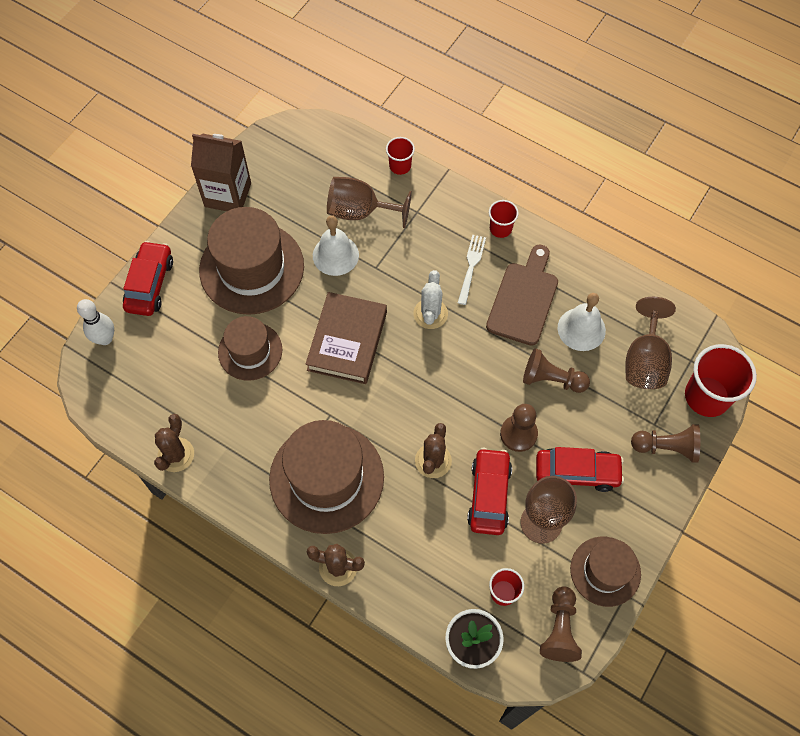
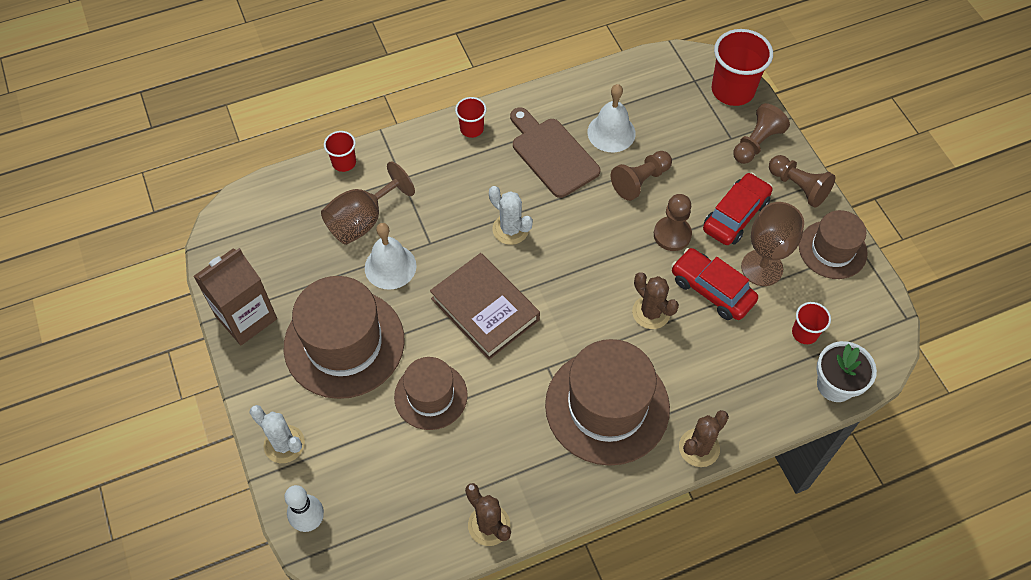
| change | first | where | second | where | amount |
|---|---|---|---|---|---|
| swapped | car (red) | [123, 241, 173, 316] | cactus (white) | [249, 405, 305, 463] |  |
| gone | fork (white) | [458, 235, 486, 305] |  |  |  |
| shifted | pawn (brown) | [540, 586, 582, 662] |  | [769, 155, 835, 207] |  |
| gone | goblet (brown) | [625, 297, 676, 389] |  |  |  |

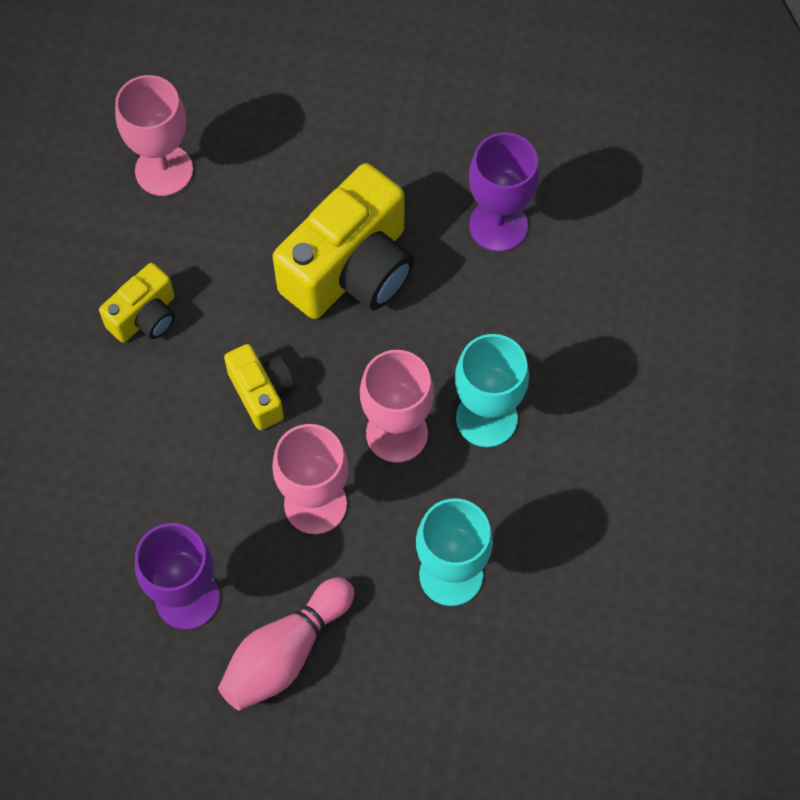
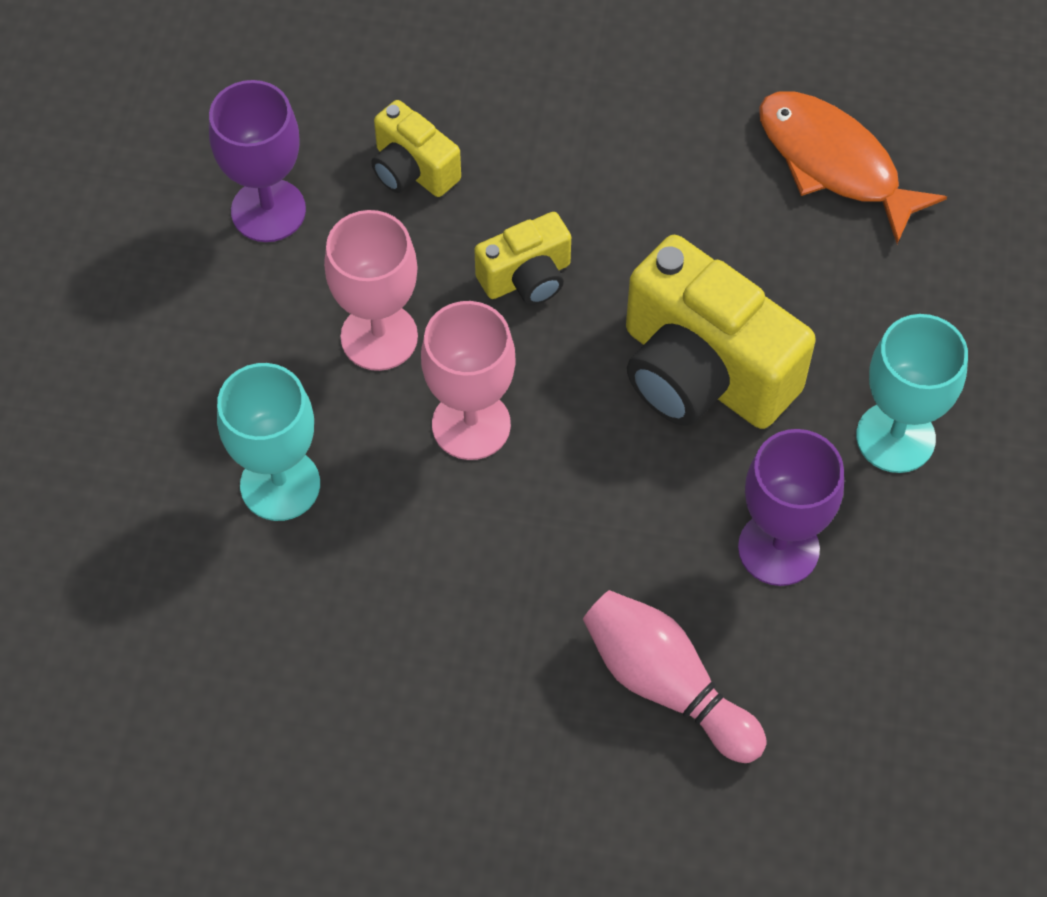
| change | first | where | second | where | amount |
|---|---|---|---|---|---|
| shifted | camera (yellow) | [99, 263, 175, 342] |  | [371, 100, 461, 197] |  |
| swapped | goblet (pink) | [115, 75, 193, 196] | fish (orange) | [759, 92, 947, 244] |  |
| shifted | bowling pin (pink) | [218, 577, 354, 710] |  | [583, 590, 767, 763] |  |
| shifted | goblet (turquoise) | [455, 334, 529, 447] |  | [856, 314, 968, 473] |  |

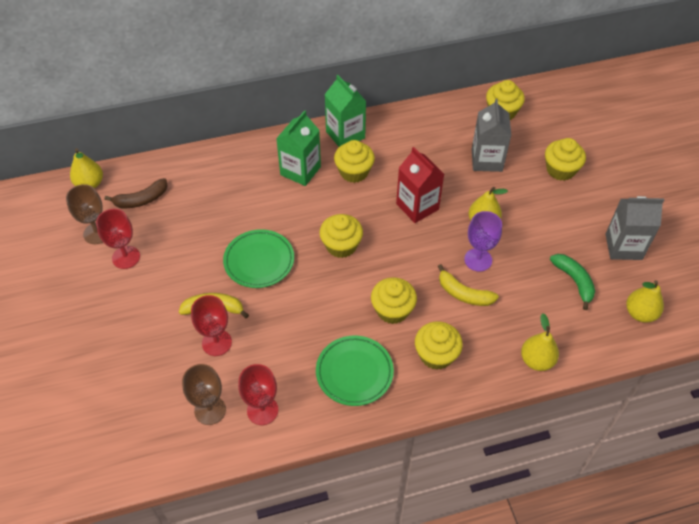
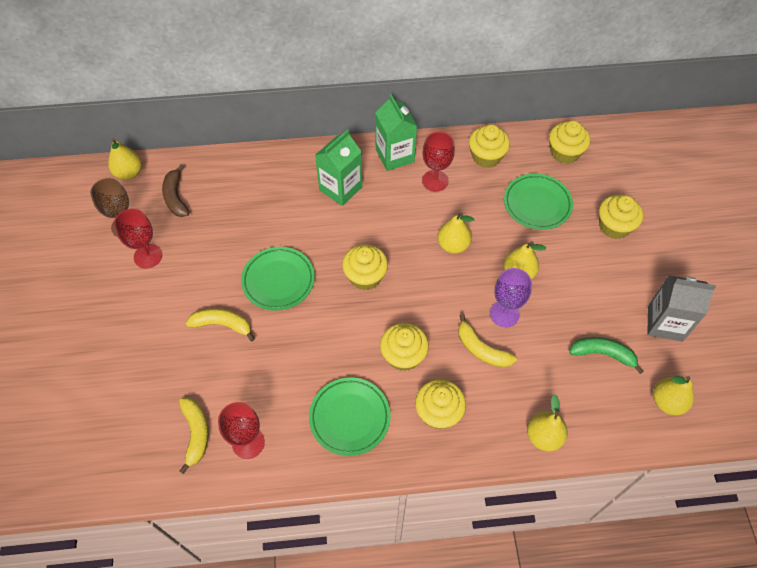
| change | first | where | second | where | amount |
|---|---|---|---|---|---|
| rotated | banana (brown) | [104, 178, 168, 208] |  | [162, 164, 189, 217] | 90 degrees clockwise |
| swapped | goblet (brown) | [182, 364, 226, 425] | banana (yellow) | [179, 398, 209, 474] |  |
| shifted | goblet (red) | [191, 295, 232, 356] |  | [422, 132, 455, 192] |  |
| shifted | cupcake (yellow) | [334, 140, 375, 183] |  | [469, 125, 510, 168] |  |
| swapped | carton (red) | [396, 147, 444, 223] | pear (yellow) | [437, 212, 474, 254] |  |
| swapped | carton (grey) | [472, 99, 512, 172] | plate (green) | [504, 174, 573, 230] |  |
| rotated | banana (green) | [550, 254, 595, 310] |  | [569, 337, 644, 374] | 60 degrees counterclockwise |

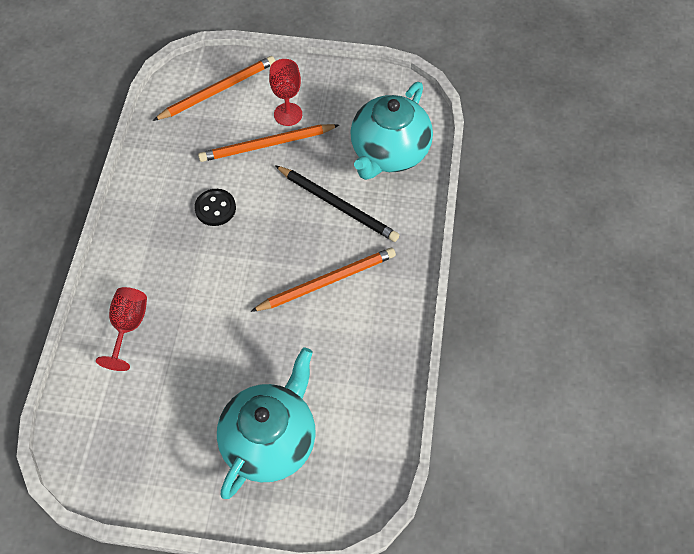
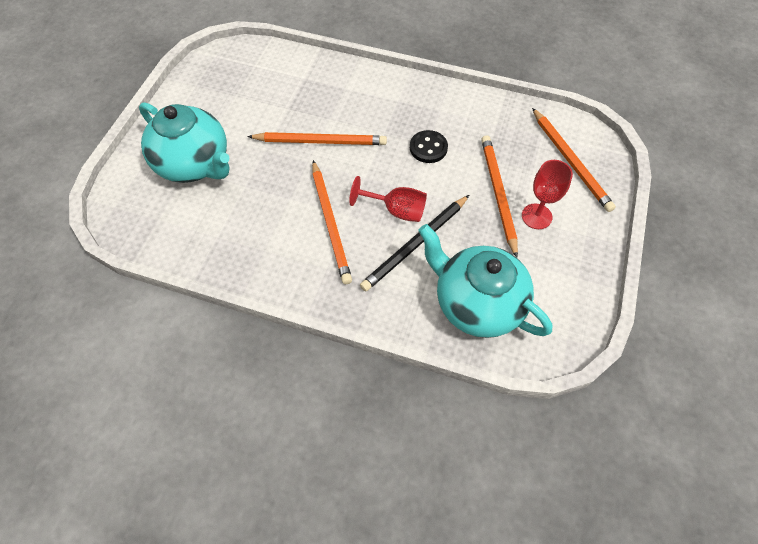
| change | first | where | second | where | amount |
|---|---|---|---|---|---|
| shifted | goblet (red) | [96, 287, 147, 371] |  | [349, 176, 427, 222] |  |
| new |  |  | pencil (orange) | [247, 132, 387, 145] |  |

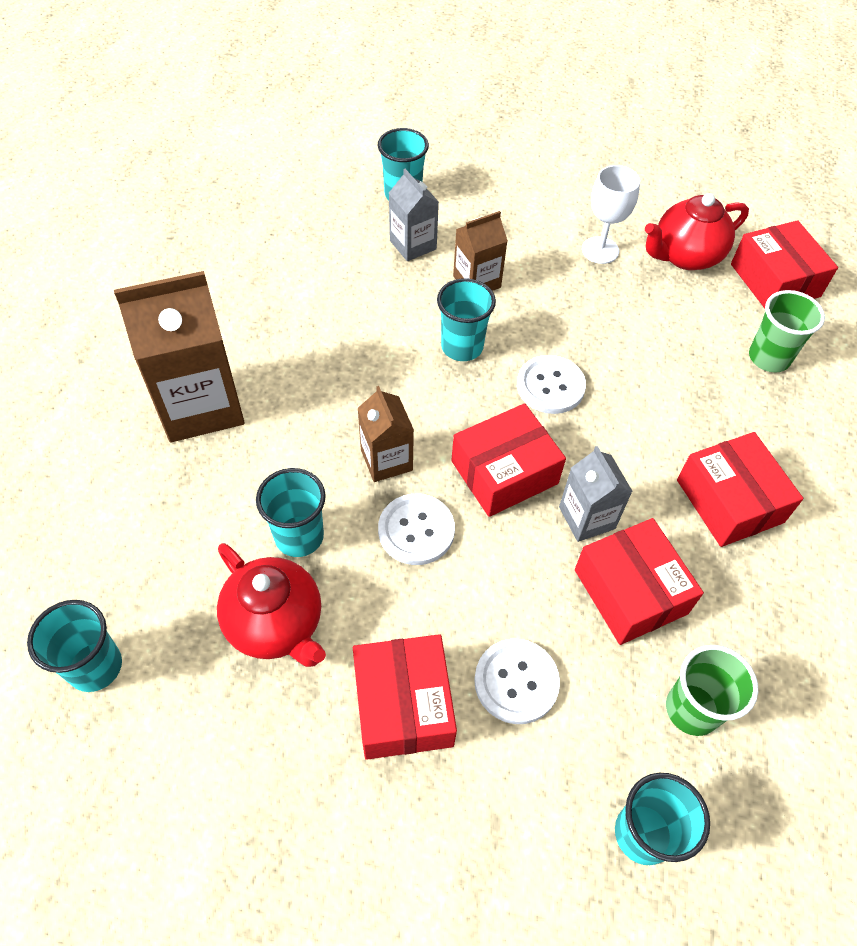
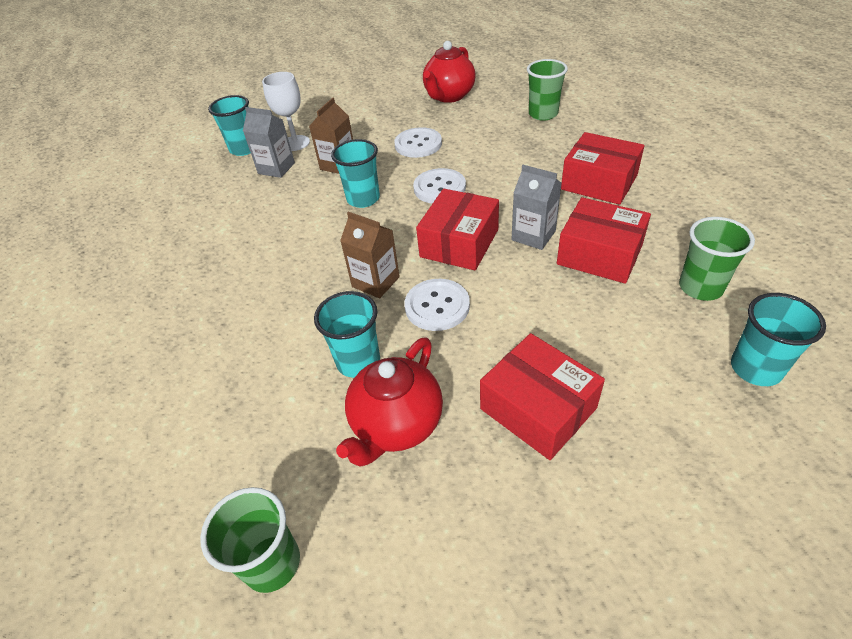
| change | first | where | second | where | amount |
|---|---|---|---|---|---|
| repainted | cup (turquoise) | [27, 600, 122, 692] | cup (green) | [200, 487, 300, 593] |  |
| gone | carton (brown) | [114, 271, 245, 442] |  |  |  |
| rotated | teapot (red) | [217, 543, 326, 667] |  | [336, 337, 443, 467] | 105 degrees clockwise |
| shifted | button (white) | [474, 639, 560, 724] |  | [394, 127, 442, 158] |  |
| shifted | goblet (white) | [582, 165, 640, 264] |  | [262, 72, 310, 151] |  |
| gone | box (red) | [731, 220, 838, 308] |  |  |  |

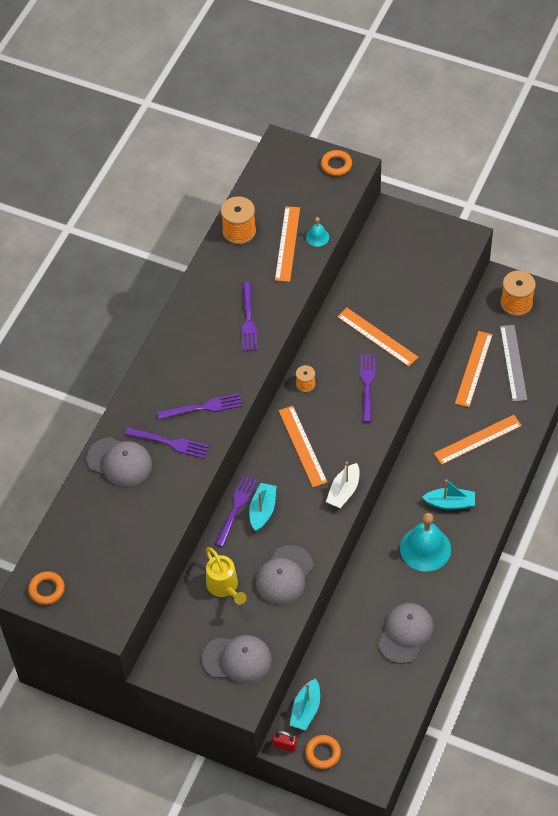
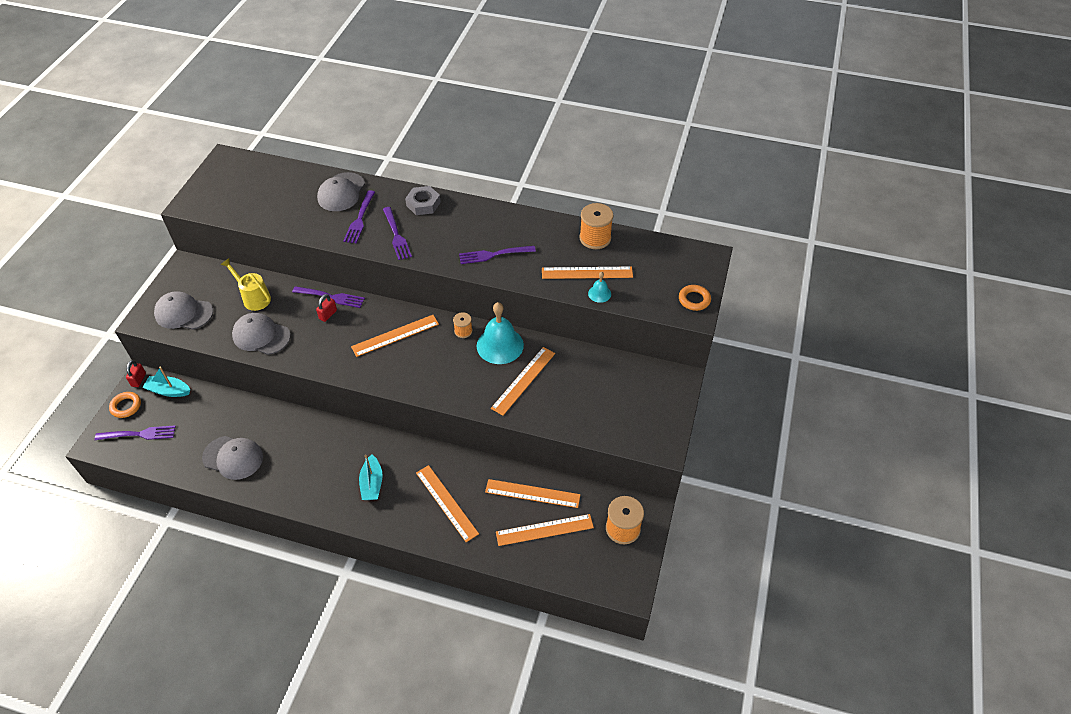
| change | first | where | second | where | amount |
|---|---|---|---|---|---|
| gone | ring (orange) | [28, 571, 65, 605] |  |  |  |
| rotated | cap (grey) | [202, 635, 272, 684] |  | [154, 291, 213, 330] | 105 degrees clockwise |
| rotated | watering can (yellow) | [206, 547, 246, 605] |  | [221, 258, 271, 311] | 75 degrees clockwise |
| swapped | boat (turquoise) | [249, 483, 276, 532] | padlock (red) | [316, 294, 337, 322] |  |
| gone | boat (white) | [326, 462, 360, 508] |  |  |  |
| shifted | fork (purple) | [360, 354, 375, 423] |  | [95, 425, 176, 440] |  |
| shifted | bell (turquoise) | [400, 513, 451, 571] |  | [476, 302, 524, 364] |  |
| repainted | ruler (grey) | [500, 325, 527, 402] | ruler (orange) | [496, 514, 594, 546] |  |
| new |  |  | nut (grey) | [405, 186, 441, 215] |  |

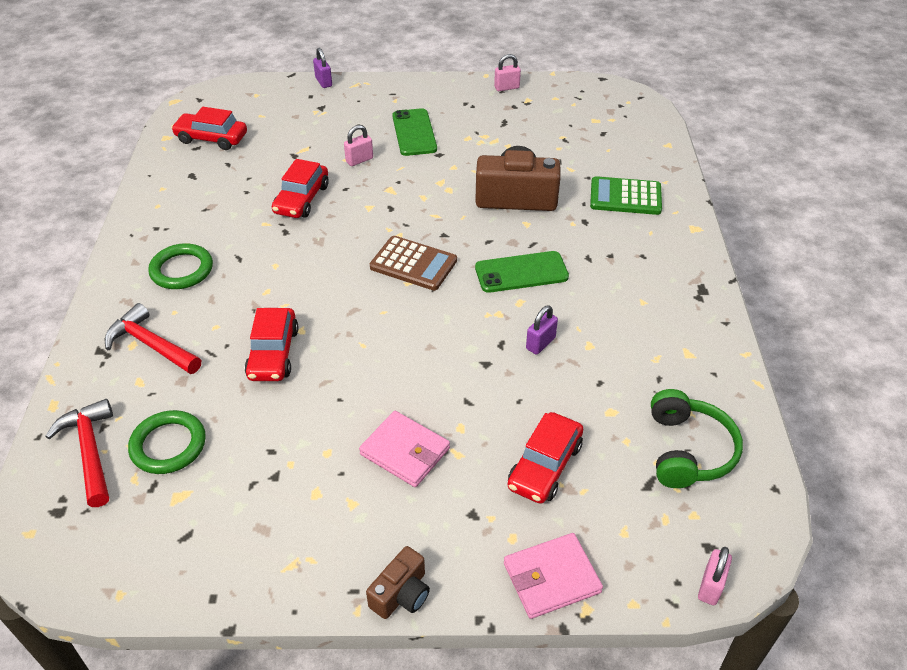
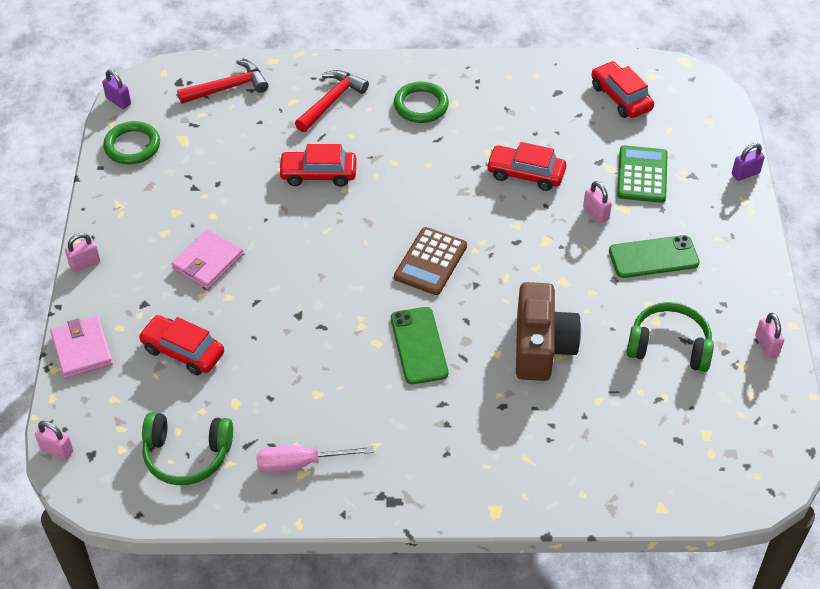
| change | first | where | second | where | amount |
|---|---|---|---|---|---|
| shifted | ring (green) | [128, 410, 206, 474] |  | [103, 121, 160, 165] |  |
| rotated | car (red) | [171, 107, 247, 150] |  | [591, 61, 654, 118] | 45 degrees counterclockwise |
| swapped | camera (brown) | [366, 546, 430, 619] | padlock (pink) | [65, 233, 100, 272] |  |
| shifted | padlock (purple) | [526, 305, 558, 355] |  | [102, 70, 131, 109] |  |
| shifted | calculator (green) | [590, 176, 662, 215] |  | [617, 145, 668, 203] |  |
| new |  |  | screwdriver (pink) | [256, 446, 374, 473] |  |
| new |  |  | headphones (green) | [627, 302, 714, 372] |  |

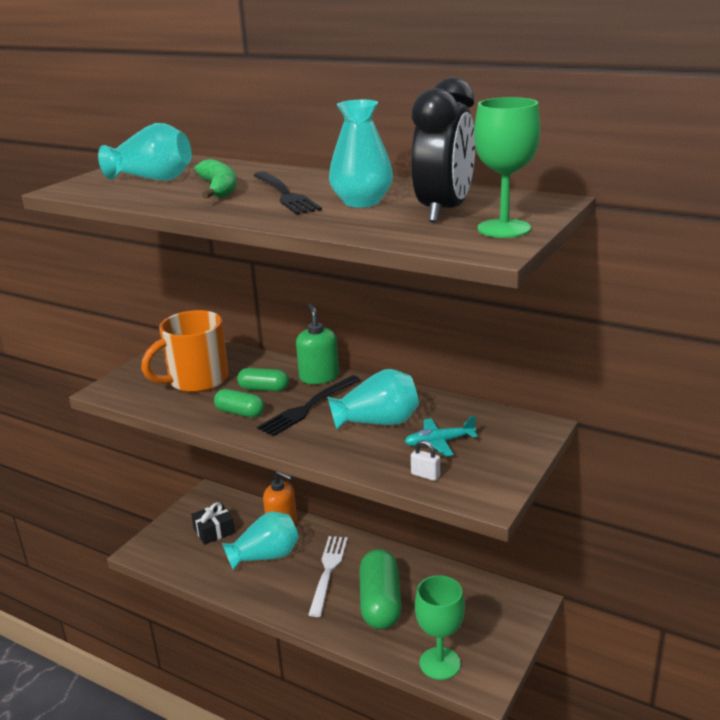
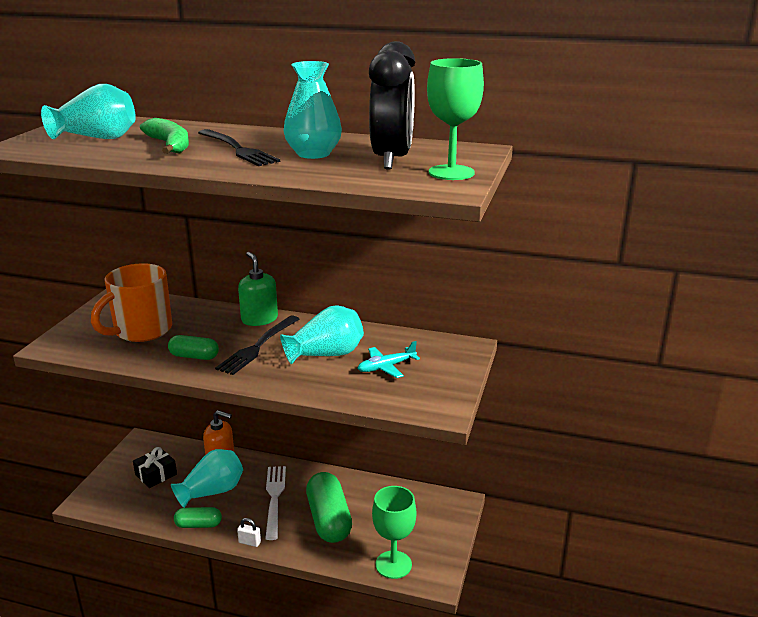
| change | first | where | second | where | amount |
|---|---|---|---|---|---|
| shifted | capsule (green) | [237, 368, 289, 392] |  | [174, 507, 222, 528] |  |
| shifted | padlock (white) | [411, 440, 440, 481] |  | [237, 518, 261, 547] |  |

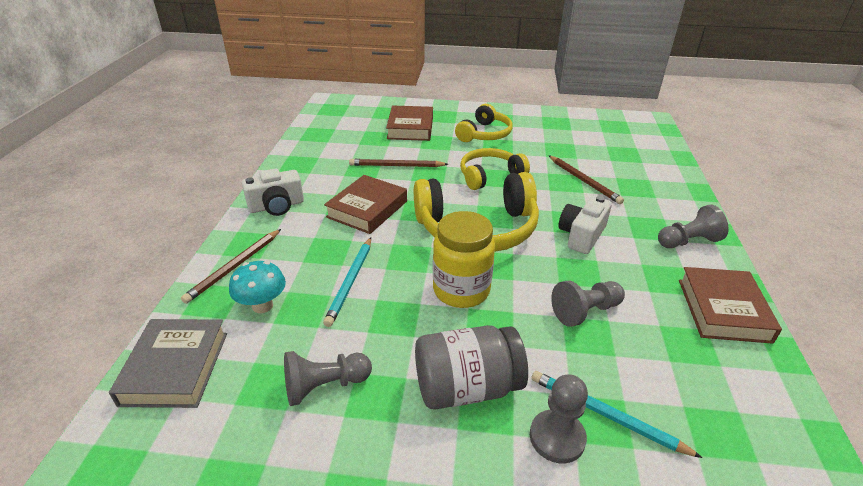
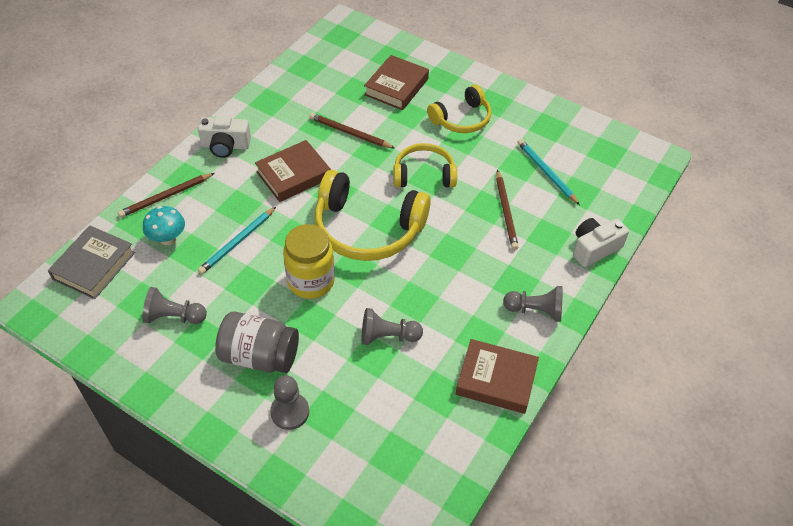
| change | first | where | second | where | amount |
|---|---|---|---|---|---|
| shifted | pencil (turquoise) | [531, 371, 702, 458] |  | [517, 139, 580, 205] |  |
| shifted | camera (white) | [558, 196, 612, 254] |  | [573, 218, 629, 267] |  |
| rotated | book (brown) | [679, 267, 782, 344] |  | [456, 339, 539, 414] | 75 degrees clockwise |

